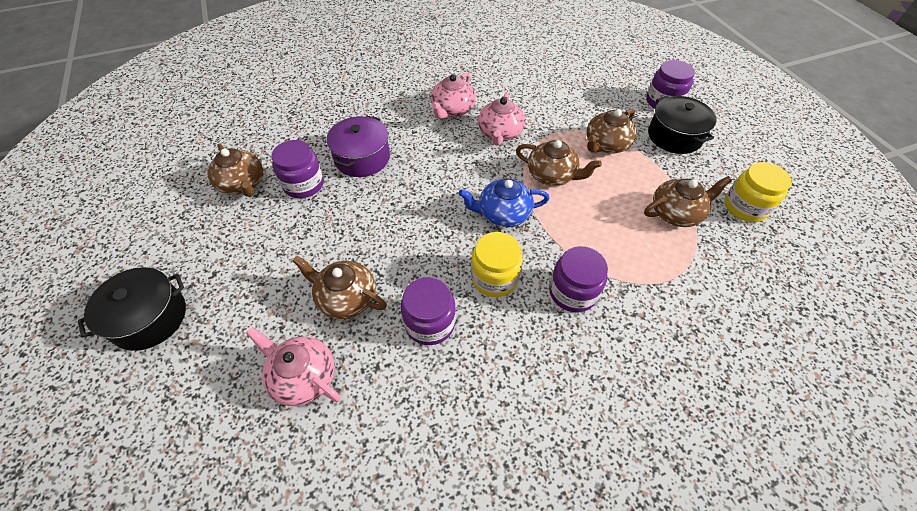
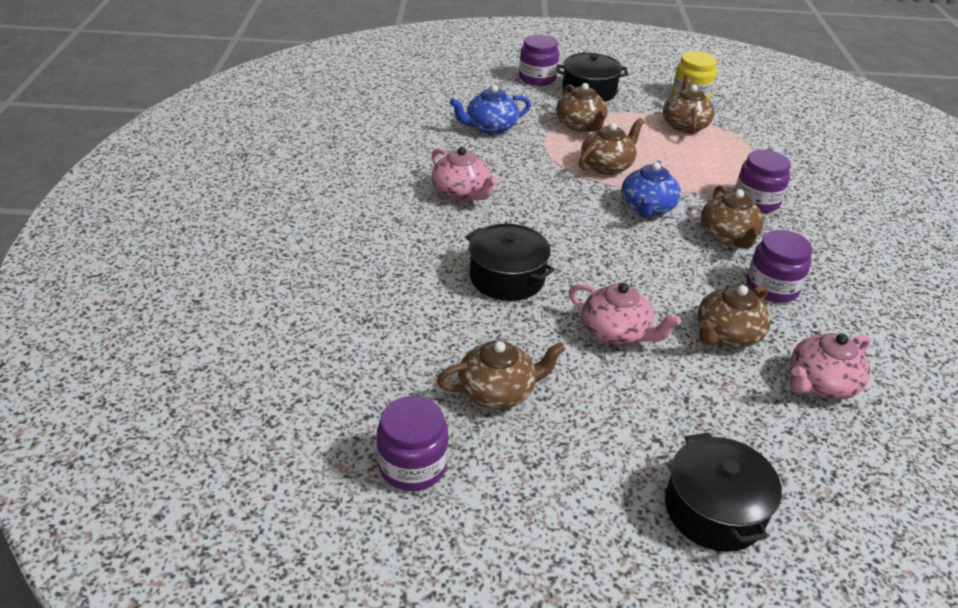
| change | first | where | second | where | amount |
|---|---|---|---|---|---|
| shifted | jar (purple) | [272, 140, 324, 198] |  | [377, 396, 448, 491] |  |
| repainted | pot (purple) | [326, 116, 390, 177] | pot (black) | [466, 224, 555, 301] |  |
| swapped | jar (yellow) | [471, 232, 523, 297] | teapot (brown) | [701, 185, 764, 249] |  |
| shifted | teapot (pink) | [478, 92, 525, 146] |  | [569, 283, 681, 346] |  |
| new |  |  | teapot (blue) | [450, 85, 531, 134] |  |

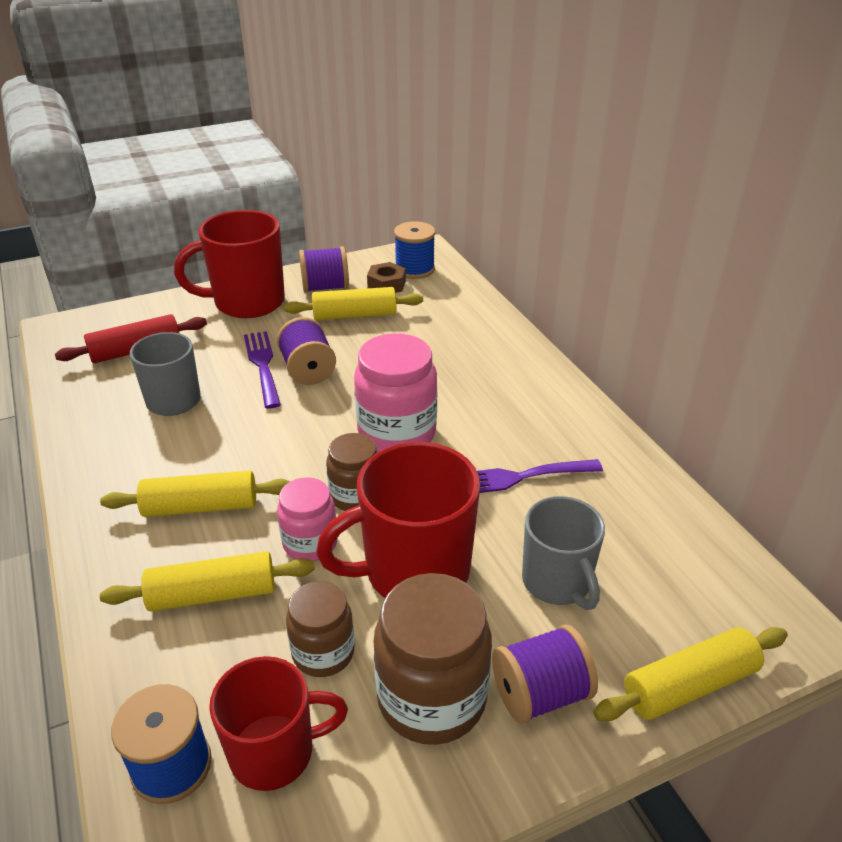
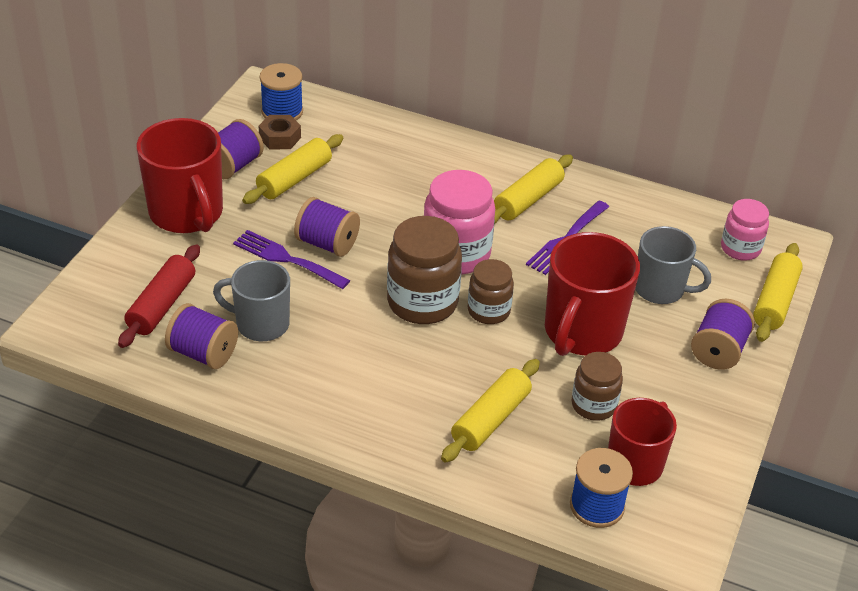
| change | first | where | second | where | amount |
|---|---|---|---|---|---|
| shifted | rolling pin (yellow) | [100, 470, 290, 517] |  | [494, 155, 573, 223] |  |
| rotated | mug (red) | [174, 210, 285, 318] |  | [137, 118, 223, 233] | 60 degrees counterclockwise |
| shifted | jar (pink) | [277, 477, 338, 561] |  | [721, 199, 769, 261] |  |
| shifted | jar (brown) | [374, 573, 492, 745] |  | [387, 216, 462, 324] |  |
| new |  |  | spool (purple) | [165, 303, 238, 369] |  |

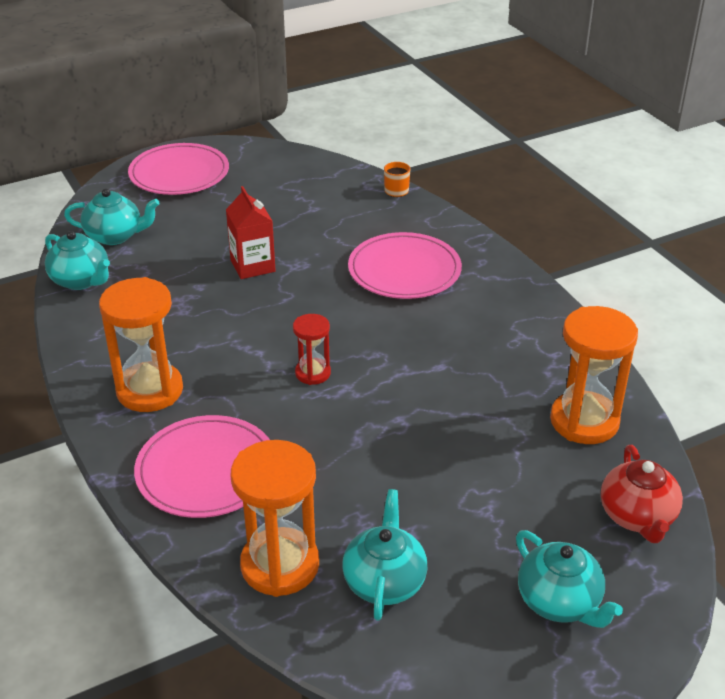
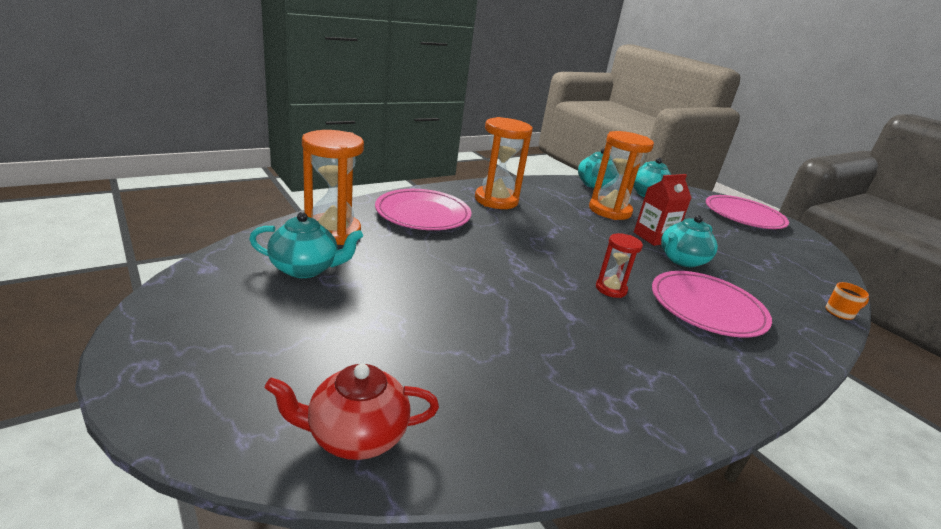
| change | first | where | second | where | amount |
|---|---|---|---|---|---|
| shifted | hourglass (red) | [293, 314, 331, 385] |  | [596, 233, 643, 298] |  |
| shifted | teapot (turquoise) | [516, 530, 623, 628] |  | [661, 215, 718, 267] |  |
| shifted | hourglass (orange) | [550, 306, 638, 444] |  | [589, 131, 654, 220] |  |

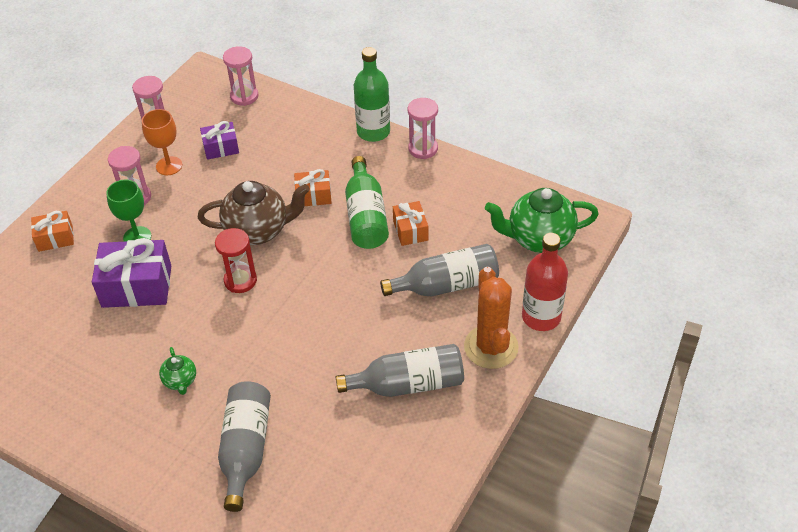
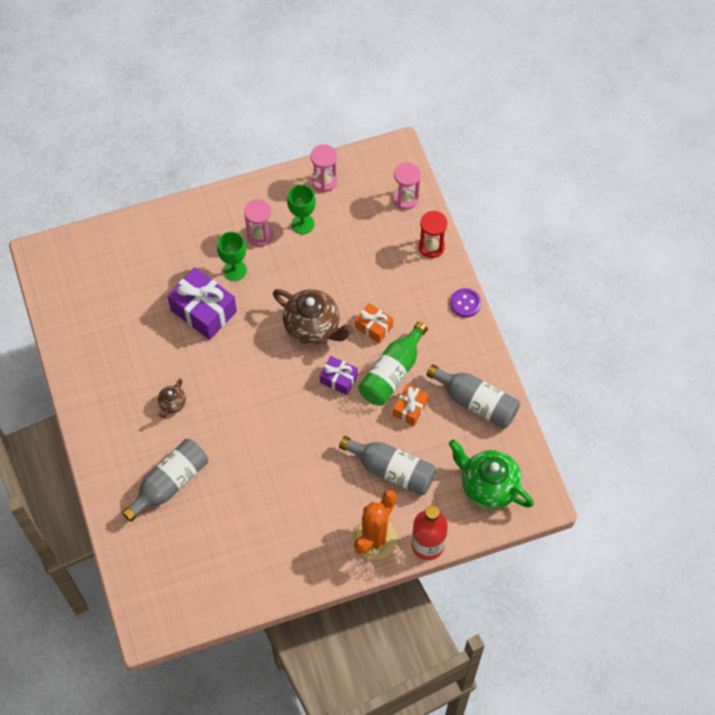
| change | first | where | second | where | amount |
|---|---|---|---|---|---|
| gone | gift (orange) | [31, 211, 74, 252] |  |  |  |
| repainted | goblet (orange) | [142, 109, 182, 175] | goblet (green) | [287, 185, 316, 234] |  |
| repainted | teapot (green) | [159, 347, 196, 395] | teapot (brown) | [158, 379, 186, 418] |  |
| shifted | gift (purple) | [200, 121, 239, 160] |  | [320, 356, 358, 395] |  |
| shifted | hourglass (red) | [215, 228, 257, 293] |  | [419, 211, 447, 258] |  |
| shifted | bottle (grey) | [336, 344, 464, 397] |  | [426, 364, 520, 429] |  |
| swapped | bottle (green) | [354, 47, 390, 142] | button (purple) | [450, 288, 481, 317] |  |
| gone | hourglass (pink) | [408, 98, 438, 159] |  |  |  |

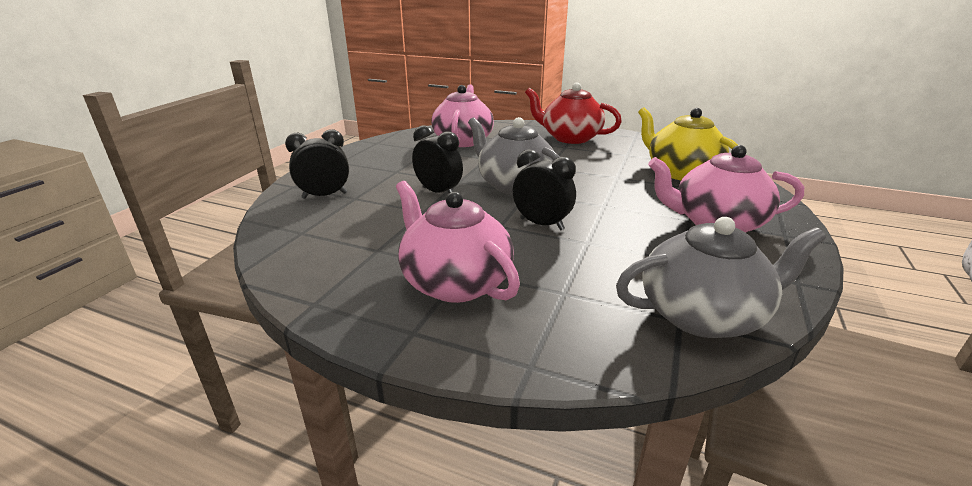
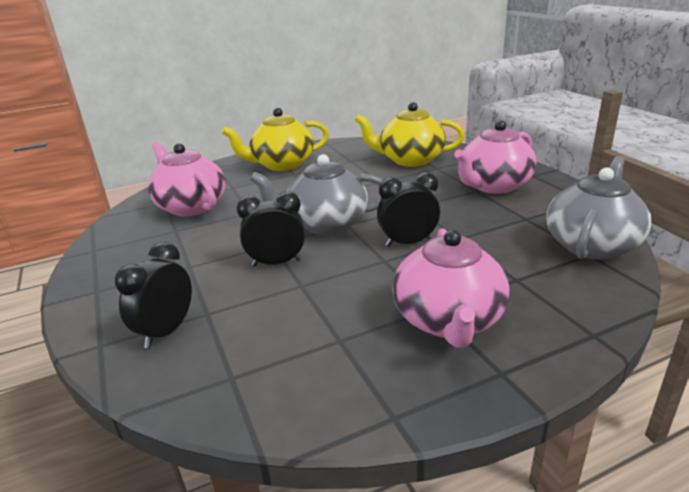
| change | first | where | second | where | amount |
|---|---|---|---|---|---|
| rotated | teapot (pink) | [396, 181, 520, 303] |  | [392, 229, 510, 348] | 90 degrees counterclockwise |
| repainted | teapot (red) | [525, 83, 622, 144] | teapot (yellow) | [222, 108, 329, 171] |  |

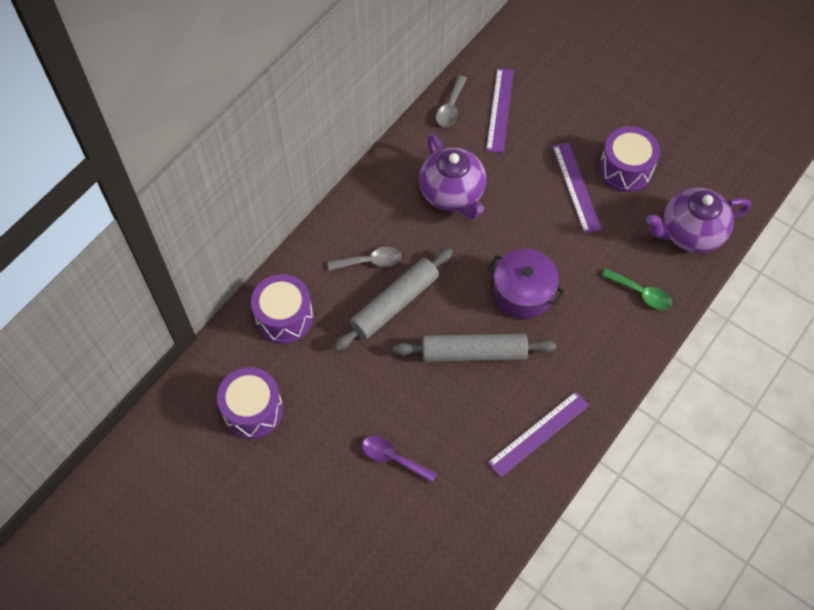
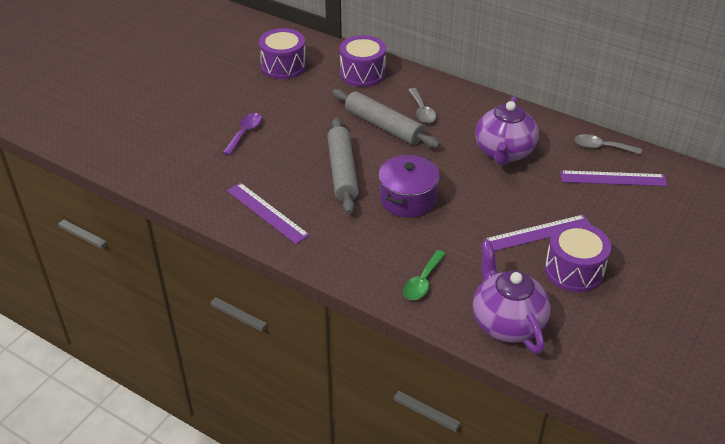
| change | first | where | second | where | amount |
|---|---|---|---|---|---|
| rotated | teapot (purple) | [419, 134, 486, 219] |  | [475, 96, 539, 166] | 45 degrees counterclockwise |

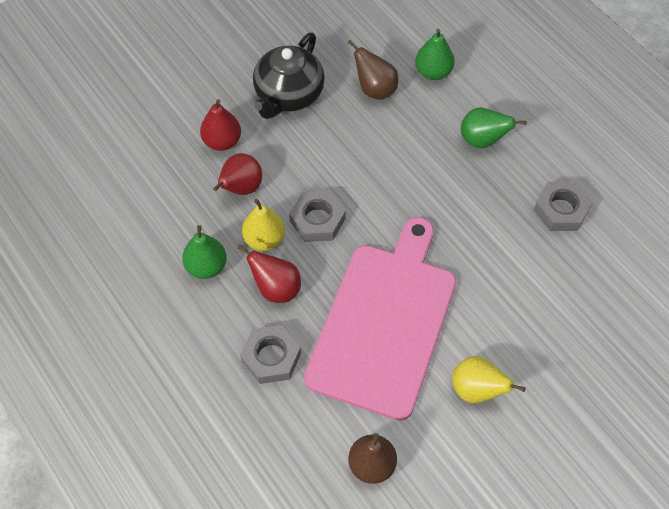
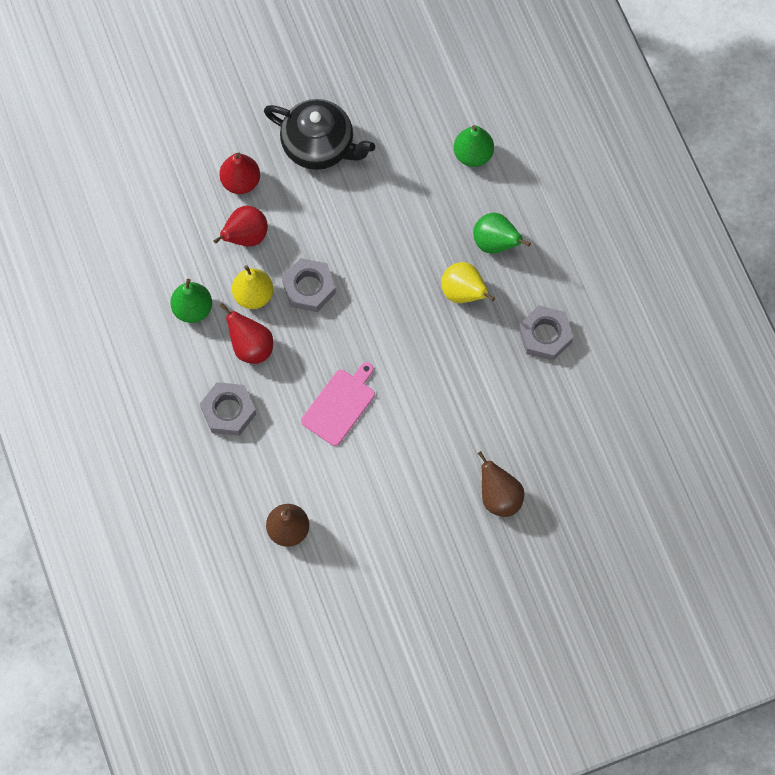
| change | first | where | second | where | amount |
|---|---|---|---|---|---|
| rotated | teapot (black) | [253, 32, 325, 119] |  | [264, 99, 375, 170] | 105 degrees counterclockwise |
| scaled | cutting board (pink) | [304, 217, 456, 421] |  | [301, 362, 375, 446] | x0.44 |
| shifted | pear (brown) | [348, 40, 398, 100] |  | [477, 451, 524, 517] |  |
| shifted | pear (yellow) | [452, 356, 526, 403] |  | [441, 262, 495, 303] |  |

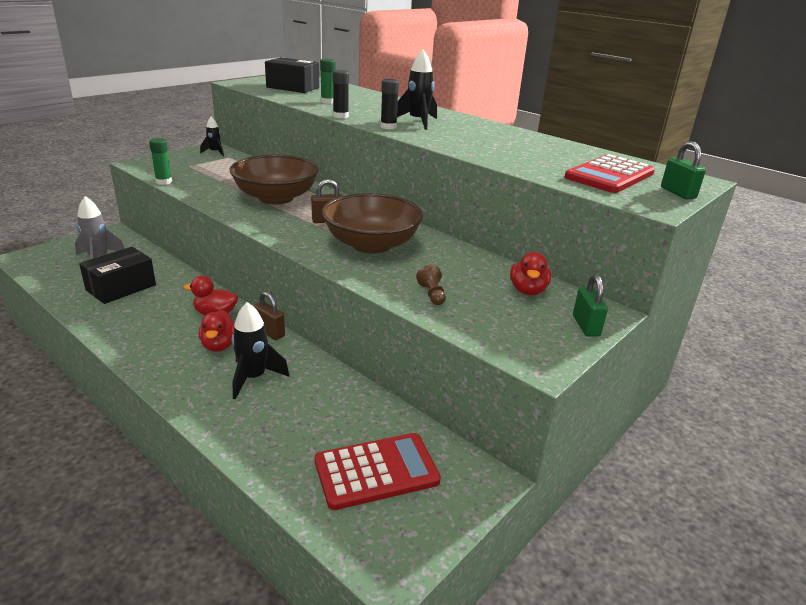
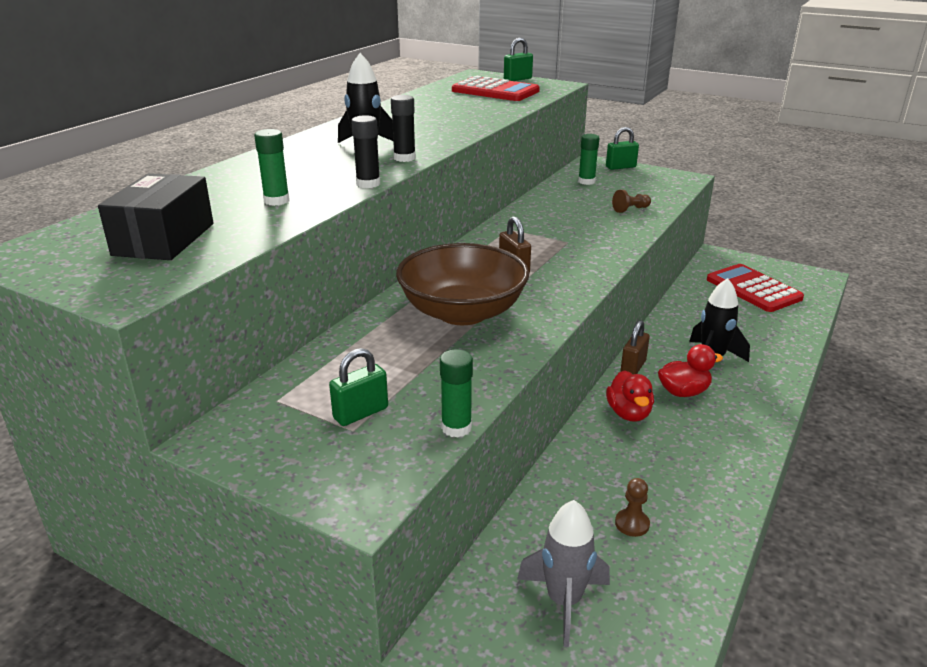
| change | first | where | second | where | amount |
|---|---|---|---|---|---|
| swapped | box (black) | [79, 247, 156, 304] | pawn (brown) | [615, 478, 650, 537] |  |
| gone | rocket (black) | [200, 116, 224, 156] |  |  |  |
| gone | bowl (brown) | [322, 193, 423, 254] |  |  |  |
| swapped | duck (red) | [510, 252, 551, 295] | glue stick (green) | [578, 134, 599, 185] |  |
| new |  |  | padlock (green) | [329, 348, 388, 426] |  |

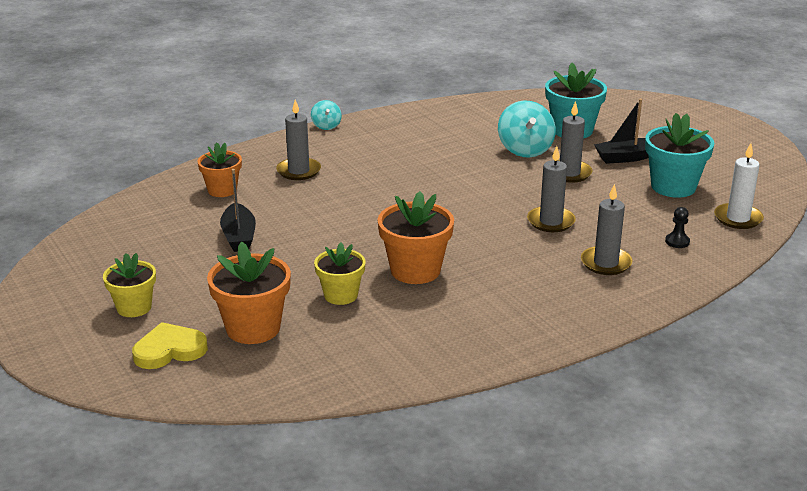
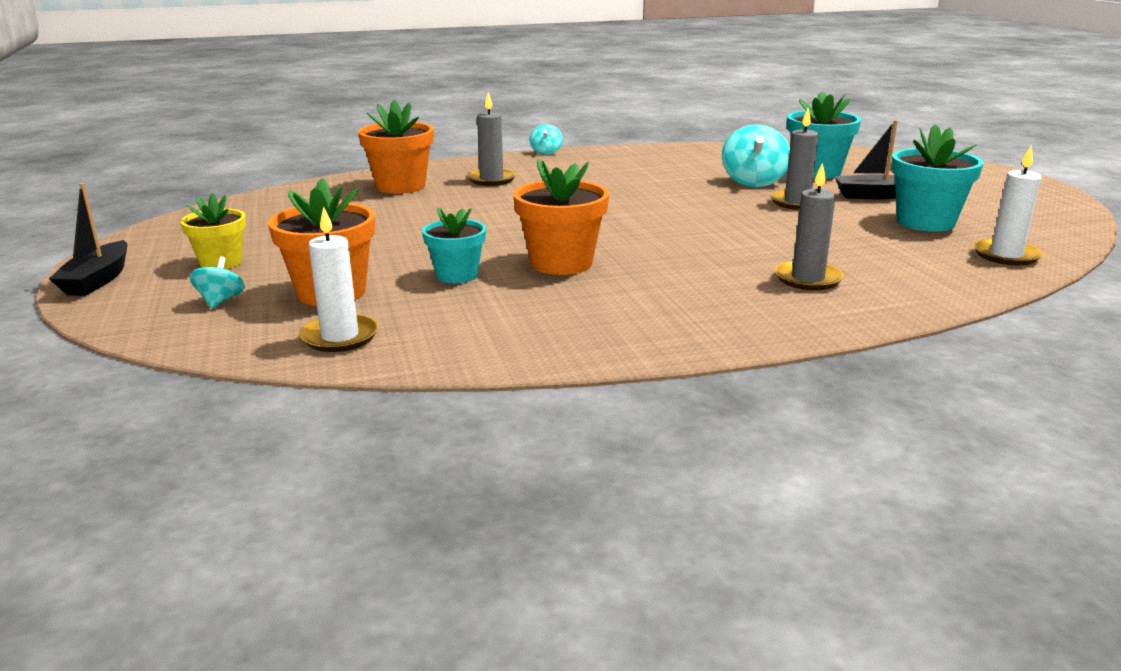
| change | first | where | second | where | amount |
|---|---|---|---|---|---|
| swapped | heart (yellow) | [132, 322, 208, 369] | spinning top (turquoise) | [189, 257, 245, 309] |  |
| scaled | flower pot (orange) | [198, 142, 242, 197] |  | [358, 100, 434, 194] | x1.53 |
| shifted | boat (black) | [220, 169, 256, 252] |  | [49, 183, 128, 296] |  |
| repainted | flower pot (yellow) | [314, 242, 365, 305] | flower pot (turquoise) | [422, 207, 486, 283] |  |
| gone | candle (grey) | [527, 146, 576, 232] |  |  |  |
| gone | pawn (black) | [665, 207, 690, 248] |  |  |  |
| new |  |  | candle (white) | [299, 207, 379, 352] |  |

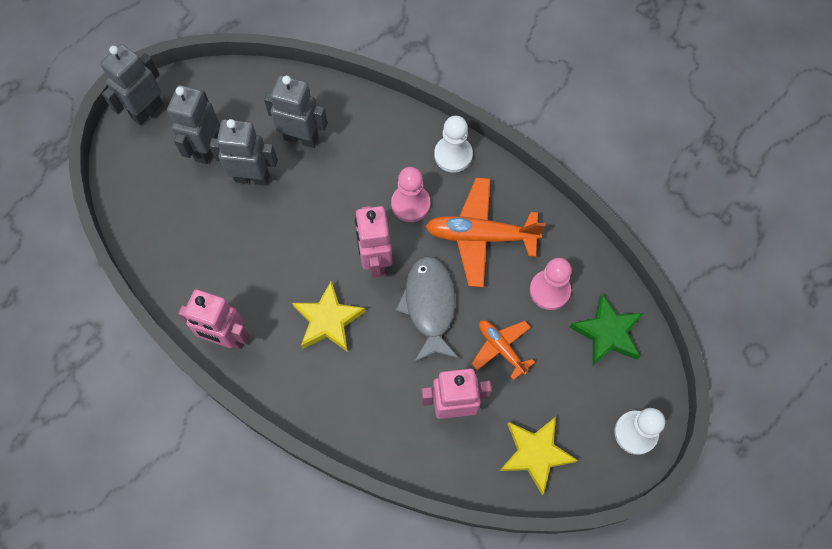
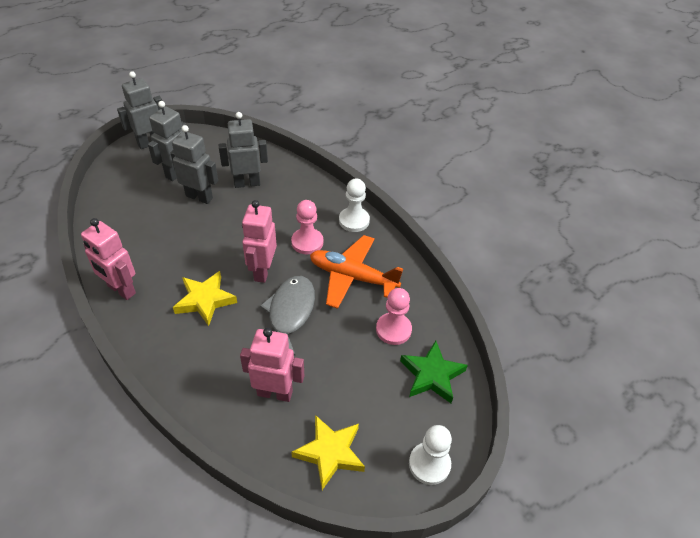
| change | first | where | second | where | amount |
|---|---|---|---|---|---|
| rotated | robot (grey) | [264, 75, 328, 148] |  | [219, 112, 268, 188] | 45 degrees counterclockwise |
| gone | plane (orange) | [471, 320, 535, 380] |  |  |  |

